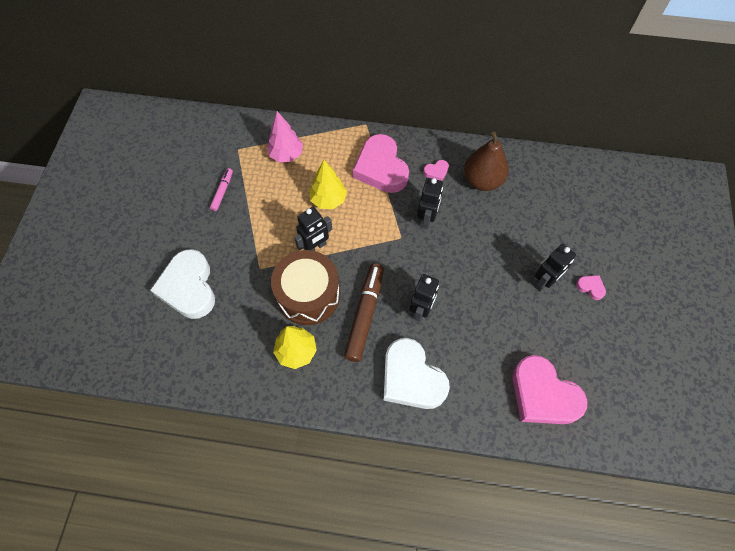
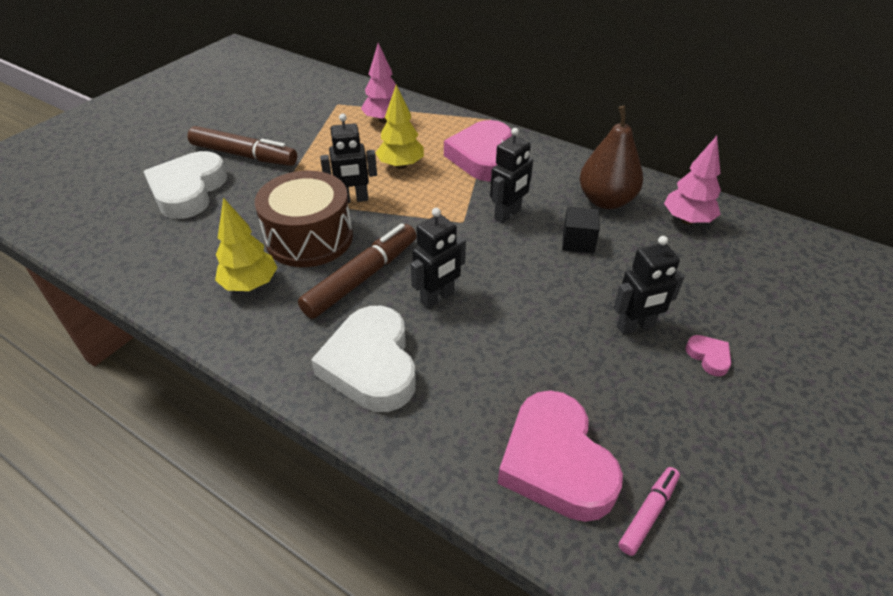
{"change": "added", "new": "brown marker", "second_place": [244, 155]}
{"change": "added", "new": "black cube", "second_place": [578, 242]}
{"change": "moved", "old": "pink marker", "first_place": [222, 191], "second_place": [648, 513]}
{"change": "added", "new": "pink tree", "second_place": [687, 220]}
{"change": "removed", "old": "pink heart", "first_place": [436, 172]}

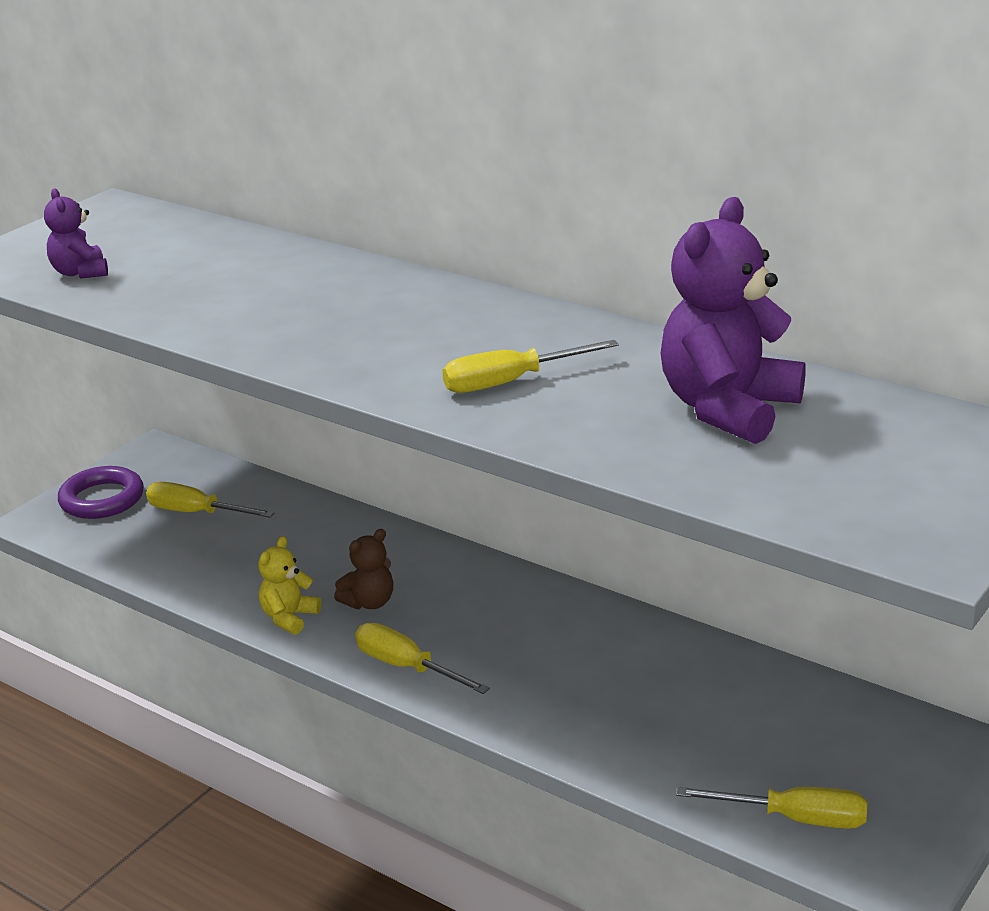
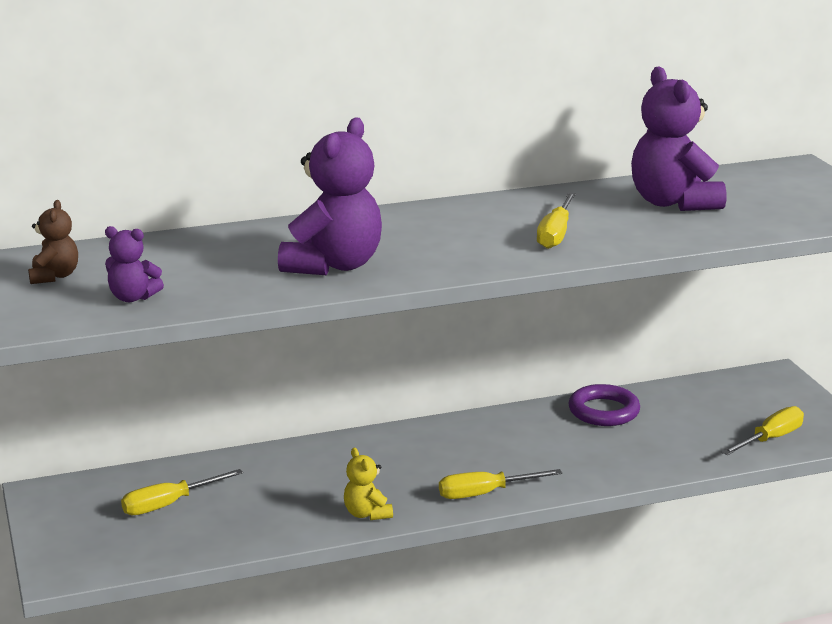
{"change": "moved", "old": "brown teddy bear", "first_place": [369, 602], "second_place": [54, 276]}
{"change": "added", "new": "purple teddy bear", "second_place": [333, 265]}
{"change": "moved", "old": "purple ring", "first_place": [102, 499], "second_place": [603, 411]}

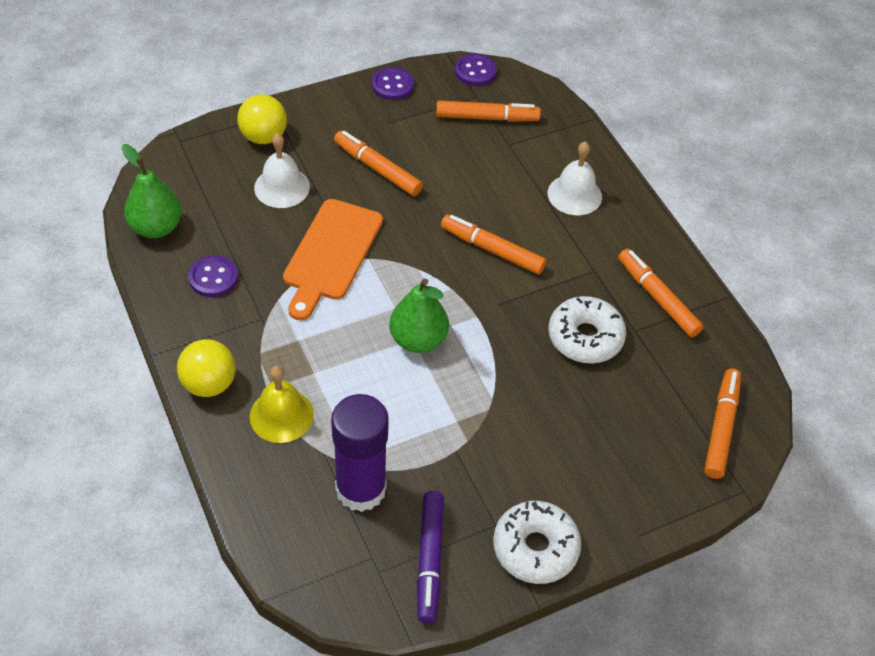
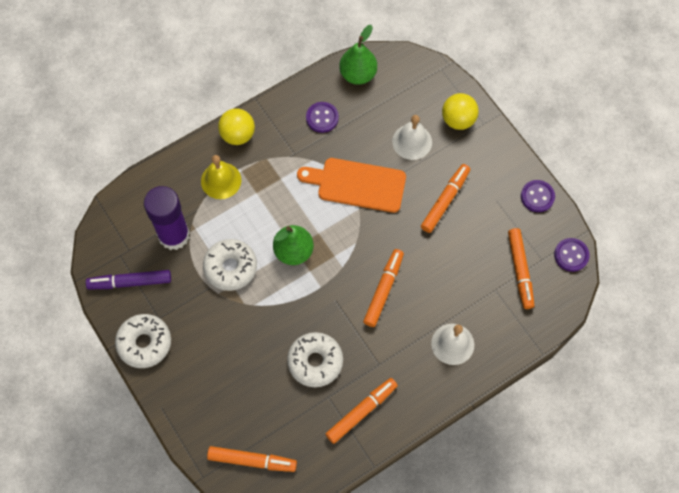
{"change": "added", "new": "white donut", "second_place": [230, 267]}

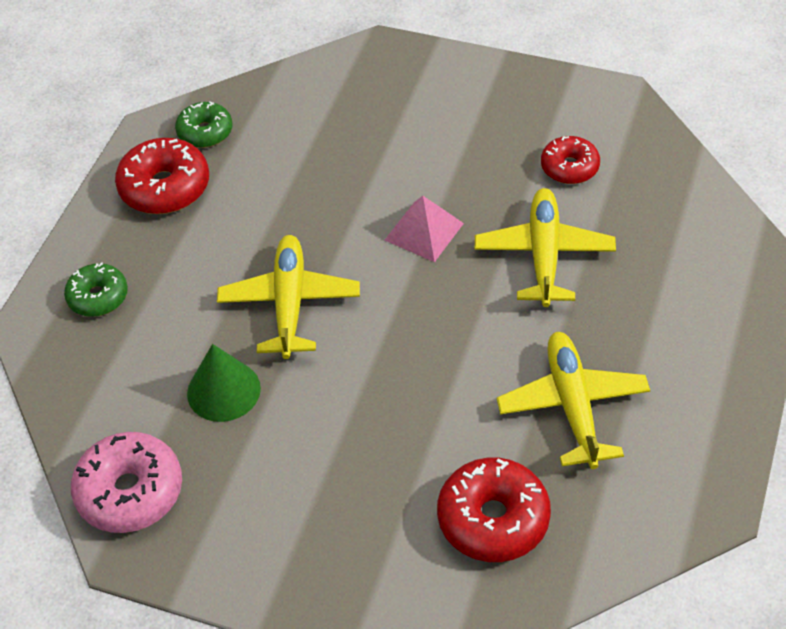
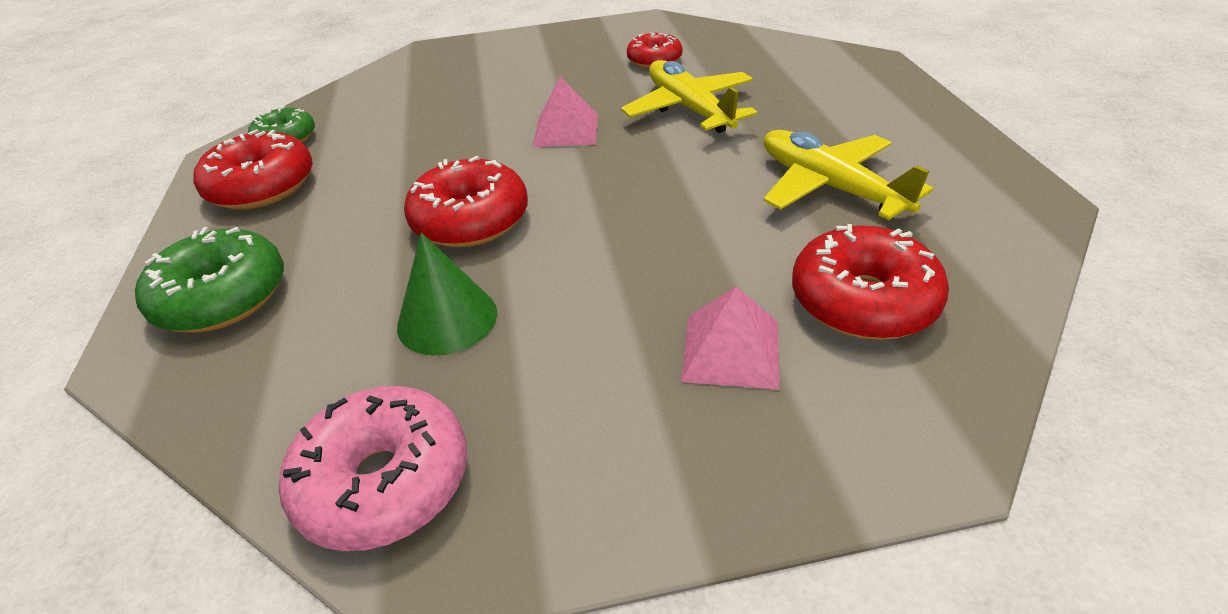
{"change": "resized", "old": "green donut", "first_place": [98, 297], "second_place": [222, 297], "factor": 1.58}
{"change": "replaced", "old": "yellow plane", "new": "red donut", "first_place": [289, 303], "second_place": [470, 220]}
{"change": "added", "new": "pink pyramid", "second_place": [731, 350]}

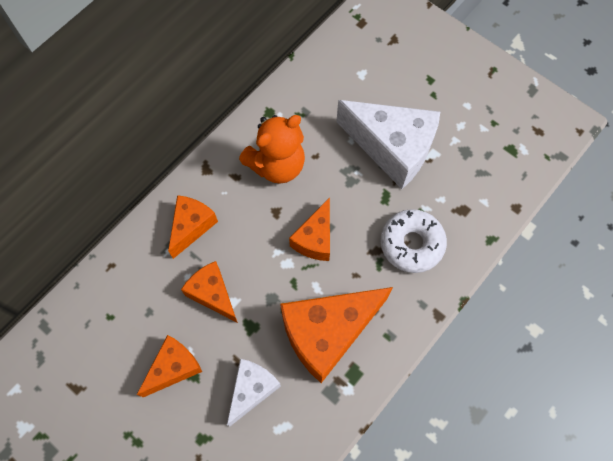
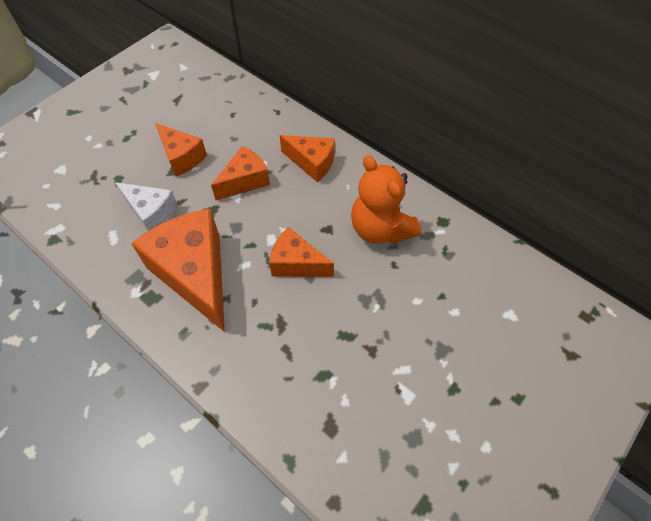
{"change": "removed", "old": "white cheese", "first_place": [392, 148]}
{"change": "removed", "old": "white donut", "first_place": [411, 244]}

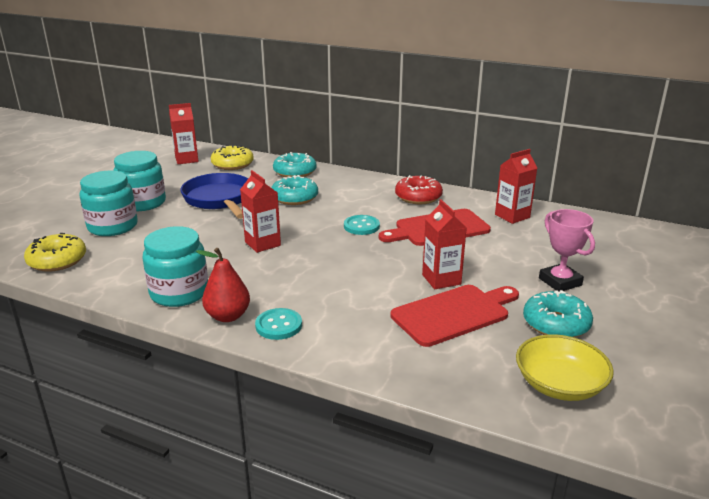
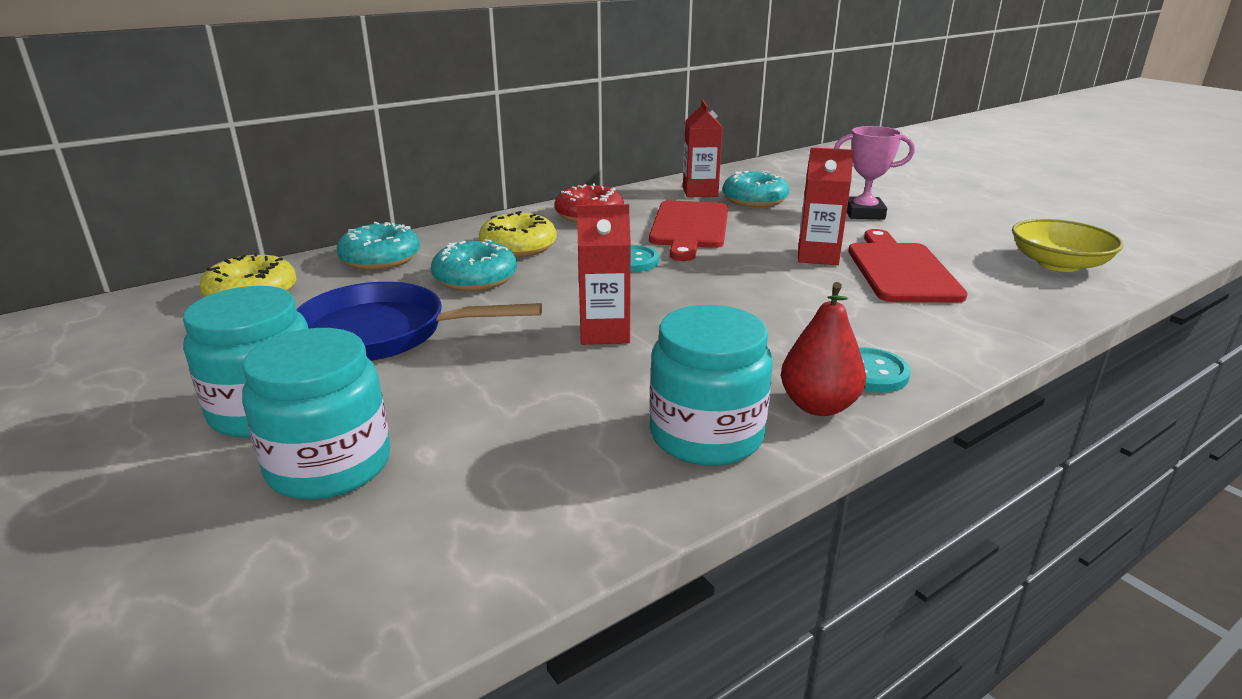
{"change": "moved", "old": "yellow donut", "first_place": [57, 260], "second_place": [518, 247]}
{"change": "moved", "old": "turquoise donut", "first_place": [556, 324], "second_place": [754, 200]}
{"change": "removed", "old": "red carton", "first_place": [186, 159]}

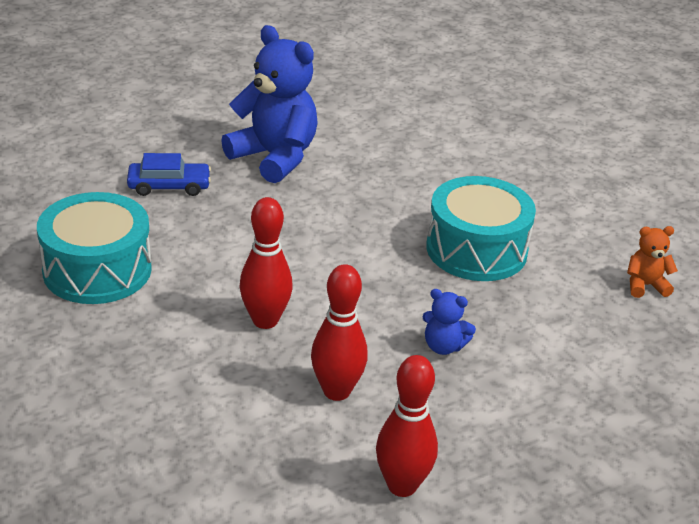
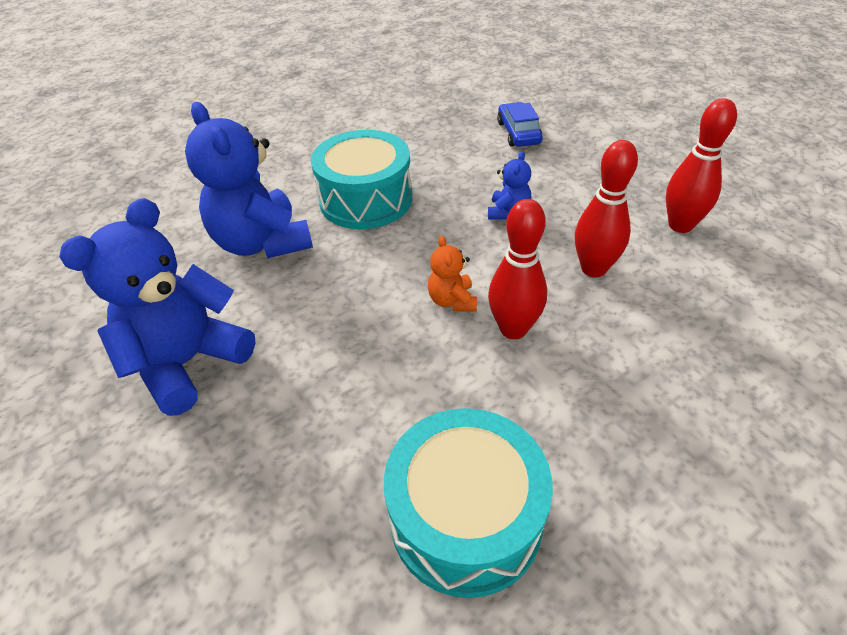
{"change": "added", "new": "blue teddy bear", "second_place": [262, 242]}
{"change": "moved", "old": "orange teddy bear", "first_place": [645, 285], "second_place": [452, 301]}
{"change": "moved", "old": "blue car", "first_place": [169, 186], "second_place": [518, 133]}

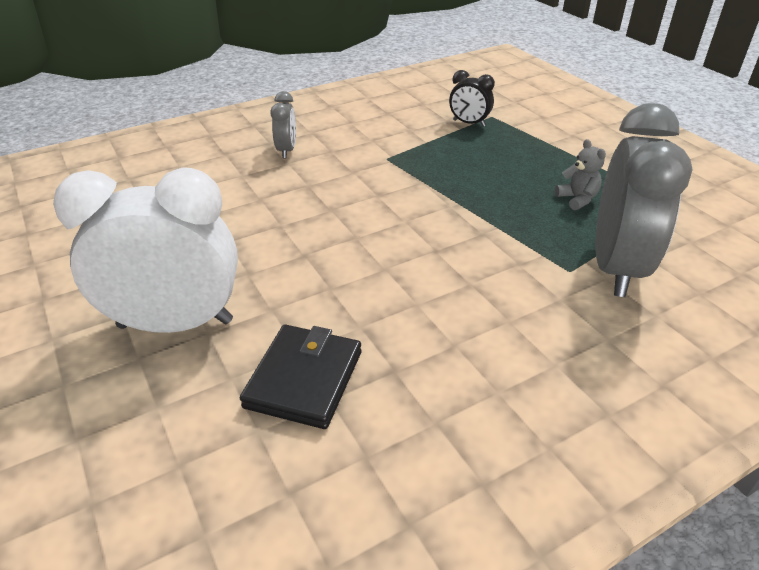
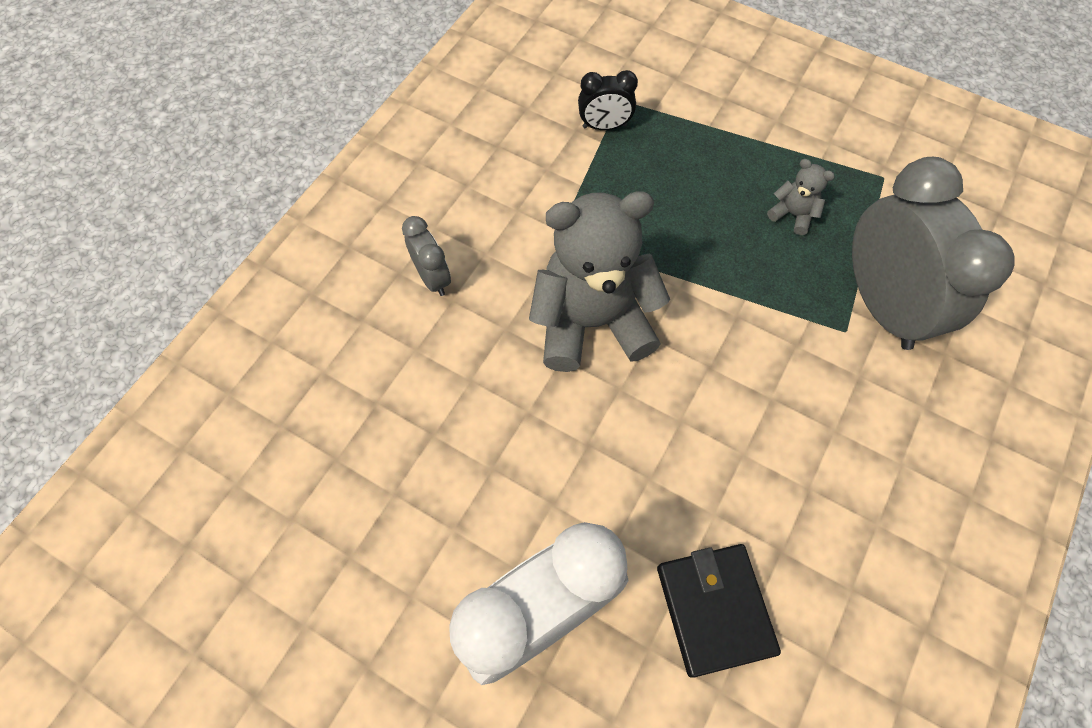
{"change": "added", "new": "grey teddy bear", "second_place": [592, 322]}

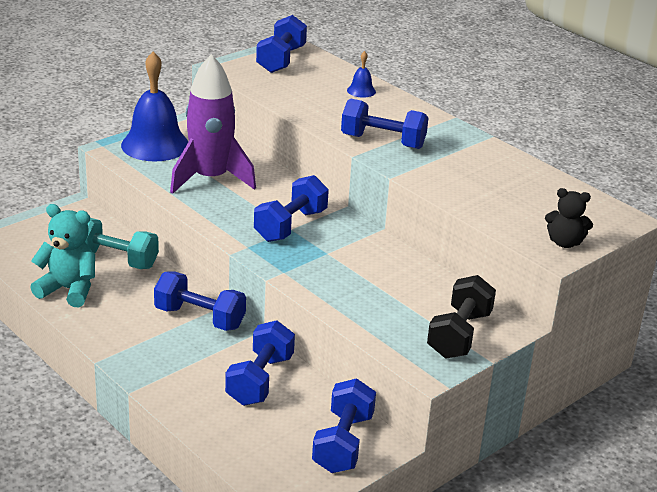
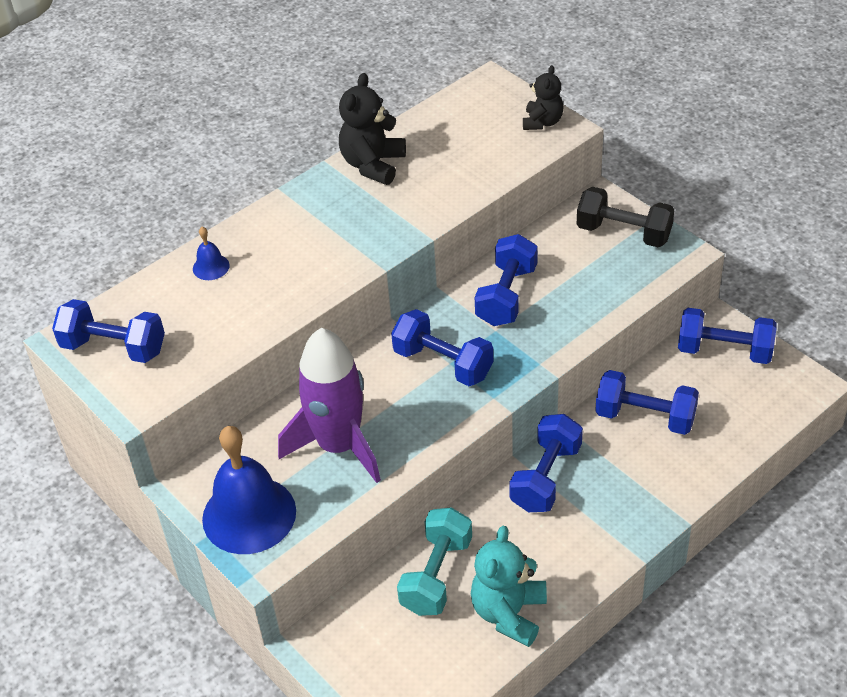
{"change": "added", "new": "black teddy bear", "second_place": [373, 165]}
{"change": "moved", "old": "blue dumbbell", "first_place": [383, 141], "second_place": [506, 296]}

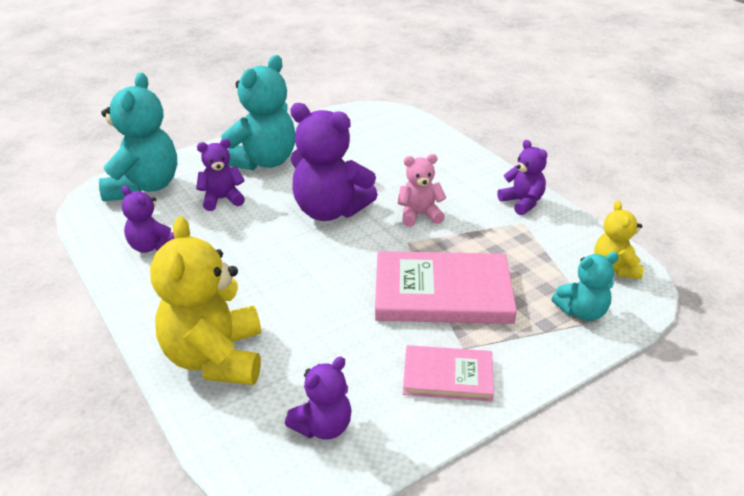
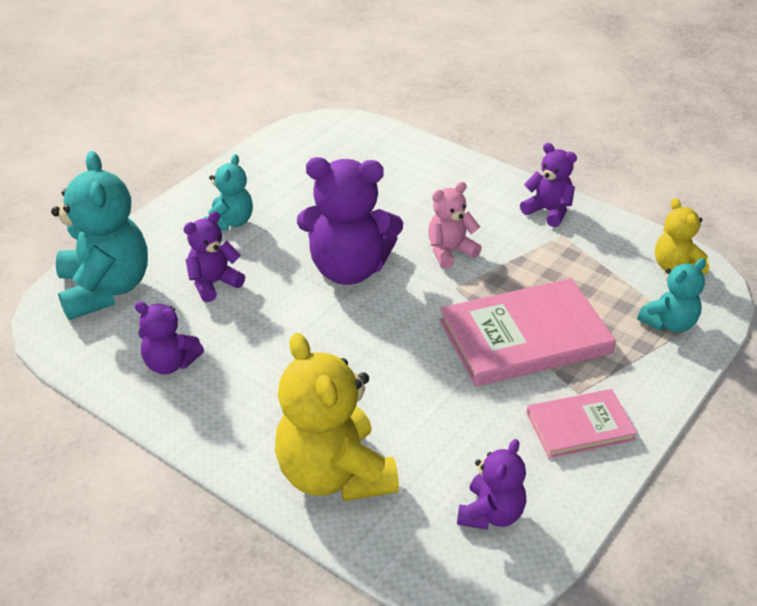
{"change": "resized", "old": "turquoise teddy bear", "first_place": [263, 161], "second_place": [230, 222], "factor": 0.55}

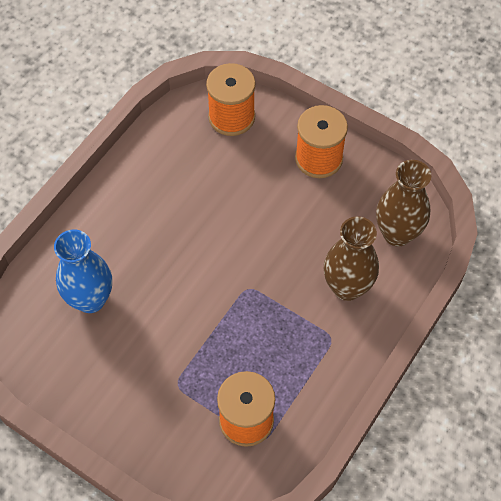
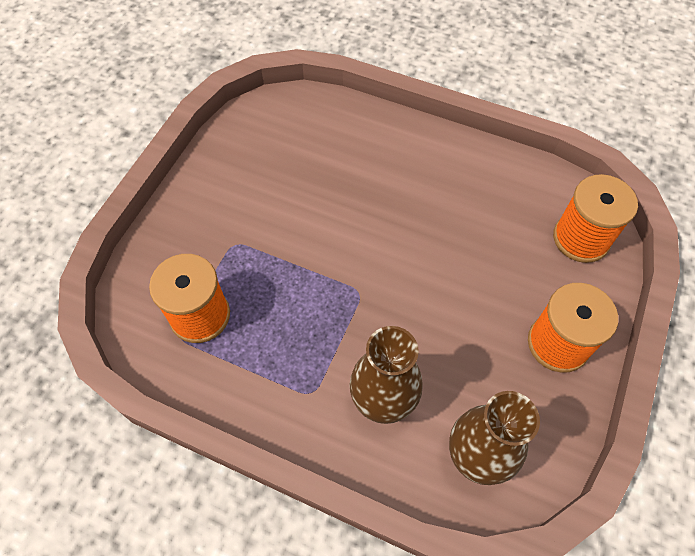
{"change": "removed", "old": "blue vase", "first_place": [90, 299]}

